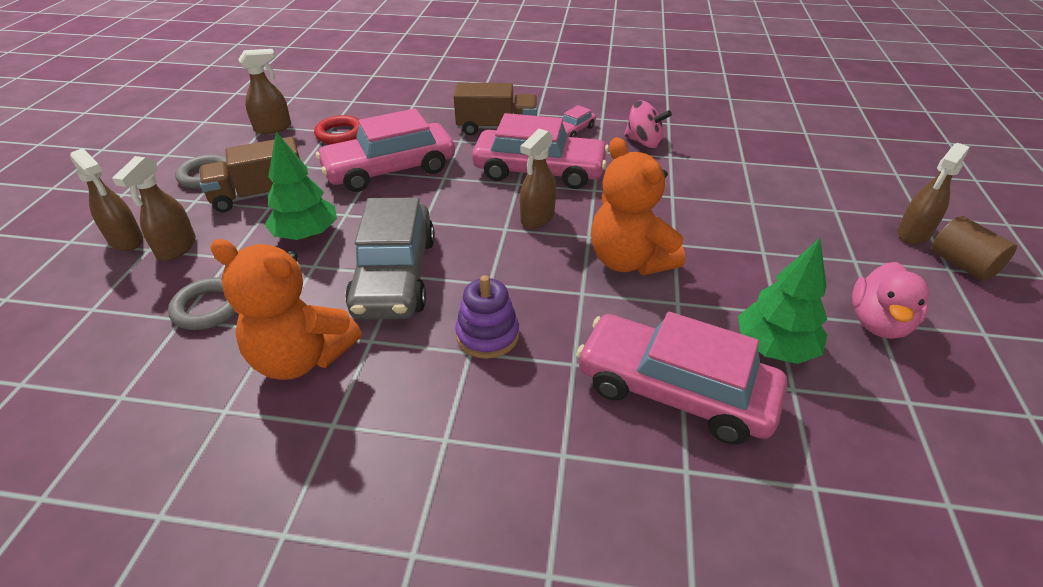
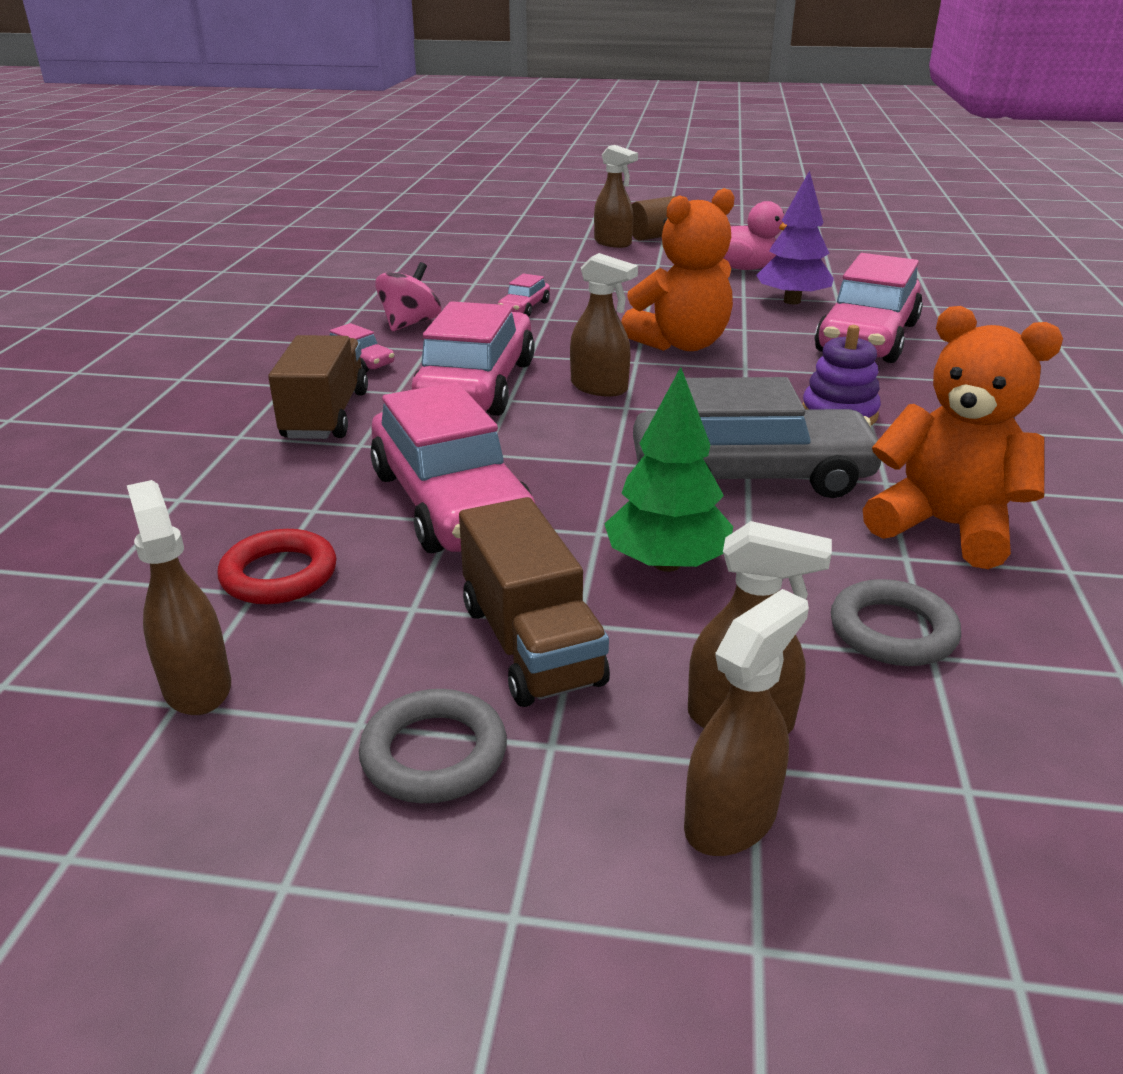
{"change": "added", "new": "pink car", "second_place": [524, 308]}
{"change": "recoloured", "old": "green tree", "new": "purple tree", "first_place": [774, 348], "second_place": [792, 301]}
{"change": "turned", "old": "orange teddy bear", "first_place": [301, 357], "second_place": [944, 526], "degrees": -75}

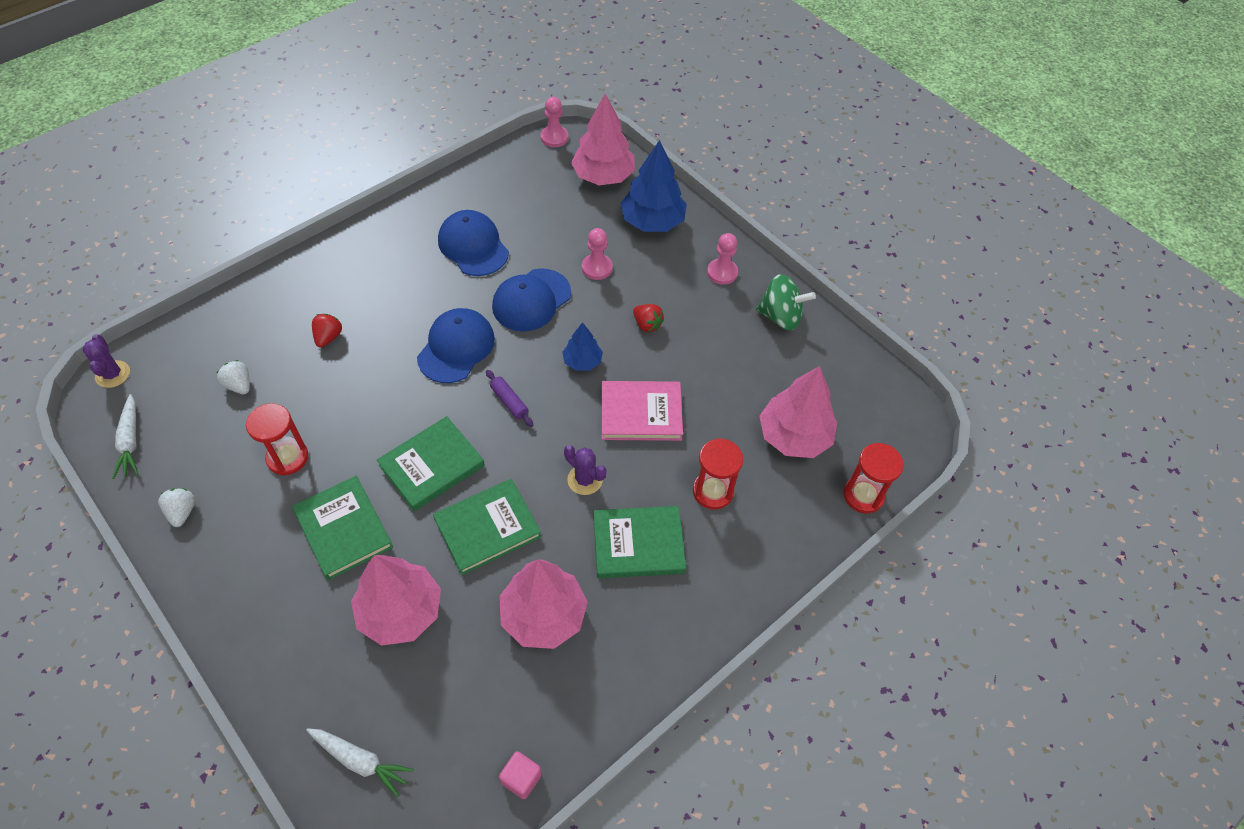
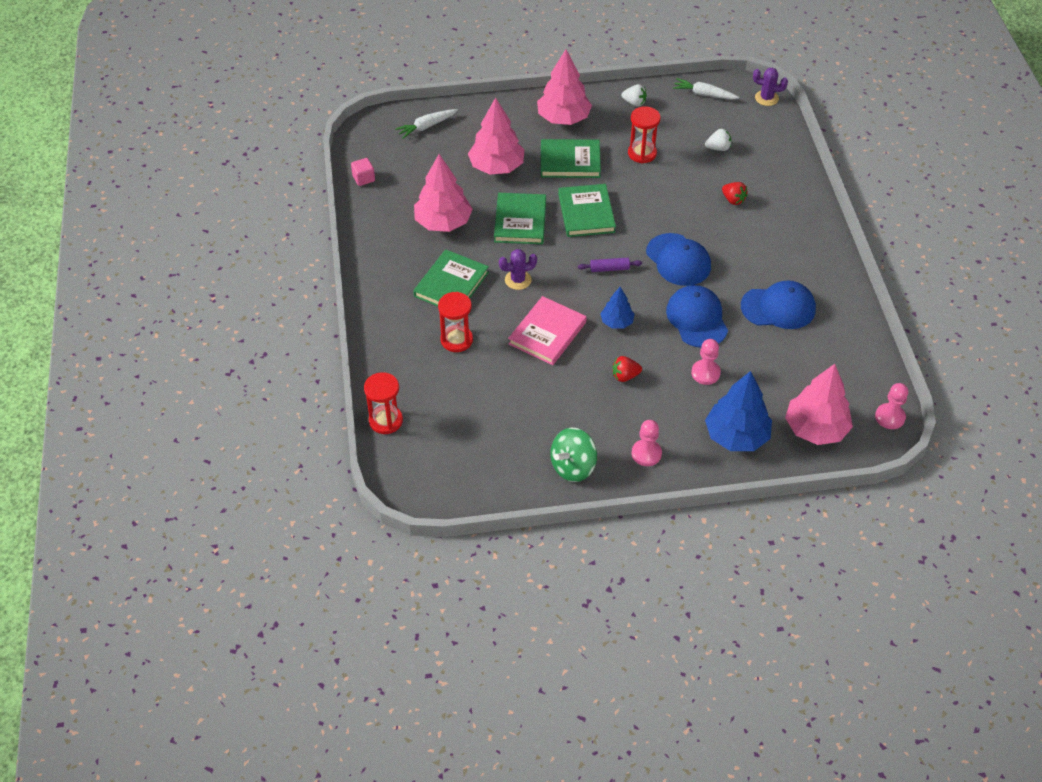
{"change": "moved", "old": "pink tree", "first_place": [794, 436], "second_place": [563, 118]}

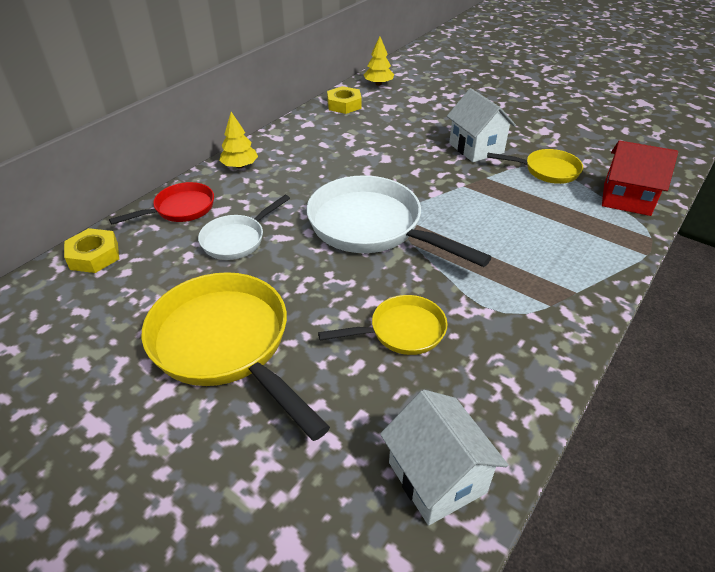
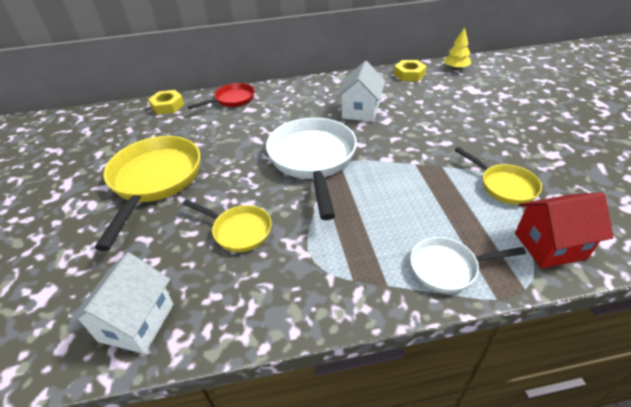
{"change": "turned", "old": "red pan", "first_place": [180, 209], "second_place": [232, 100], "degrees": -45}
{"change": "moved", "old": "white house", "first_place": [476, 148], "second_place": [360, 111]}
{"change": "moved", "old": "white pan", "first_place": [237, 239], "second_place": [448, 268]}
{"change": "turned", "old": "red house", "first_place": [626, 199], "second_place": [550, 245], "degrees": -75}
{"change": "removed", "old": "yellow tree", "first_place": [240, 166]}

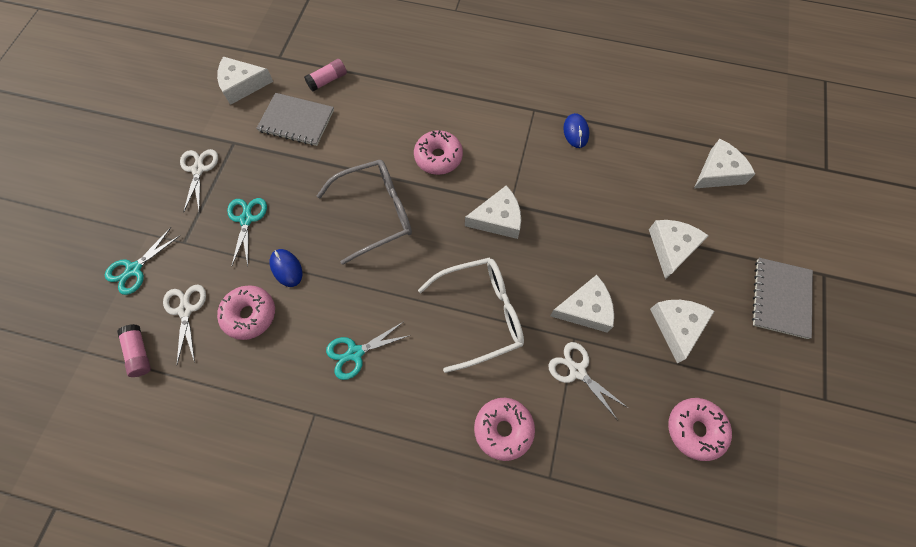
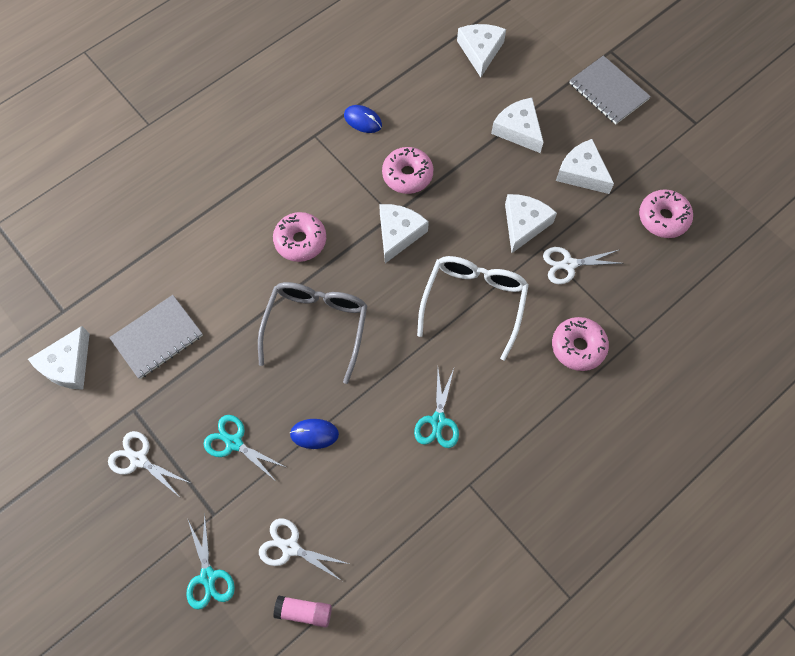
{"change": "moved", "old": "pink donut", "first_place": [250, 315], "second_place": [407, 175]}
{"change": "removed", "old": "pink glue stick", "first_place": [328, 80]}

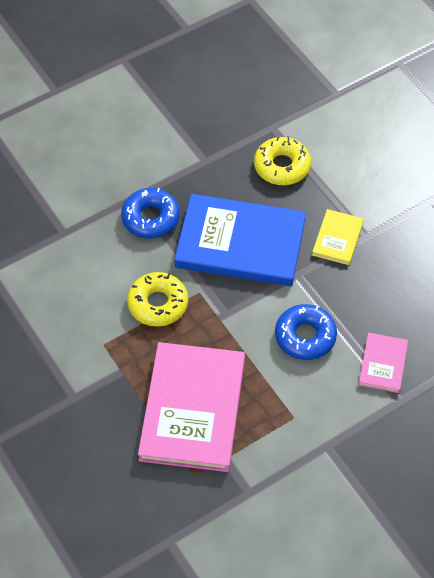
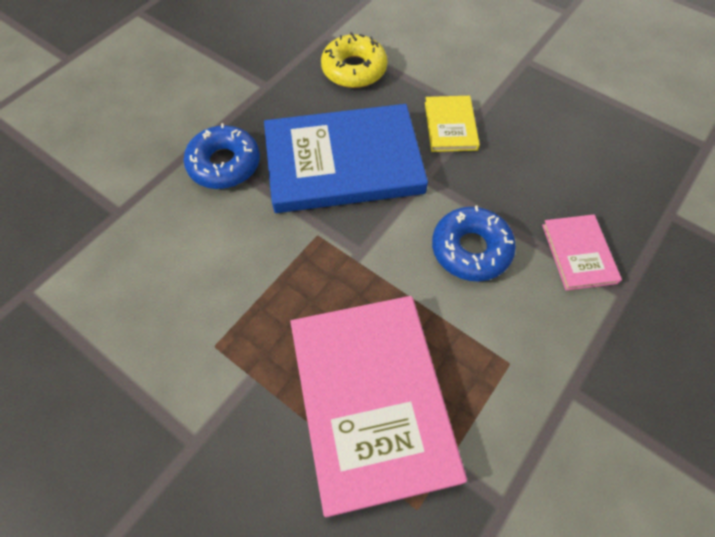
{"change": "removed", "old": "yellow donut", "first_place": [158, 304]}

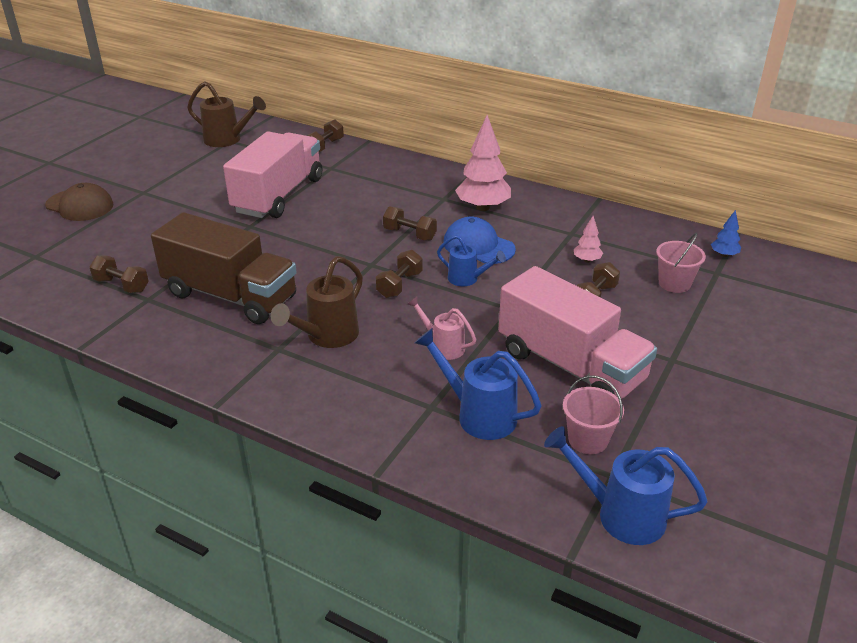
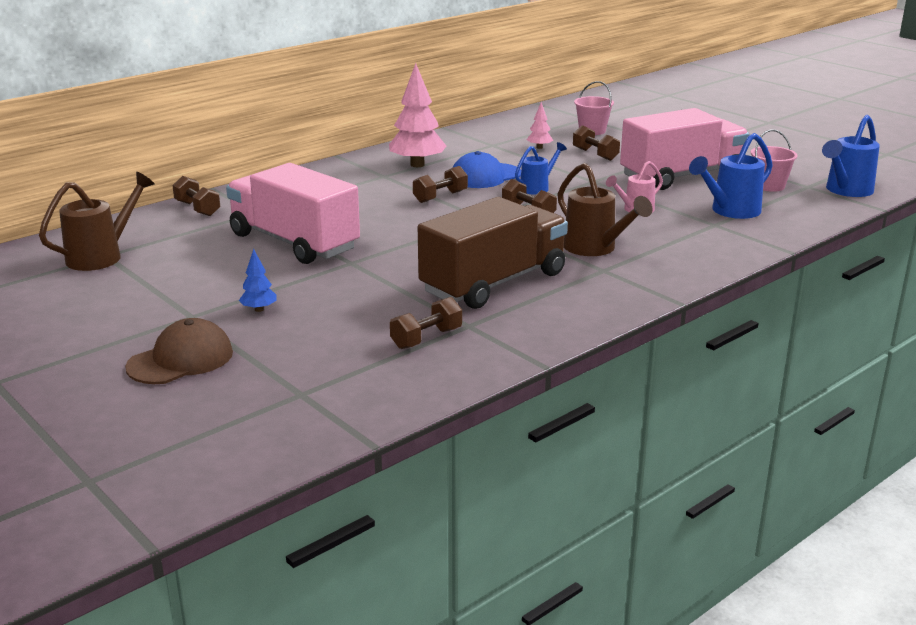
{"change": "moved", "old": "blue tree", "first_place": [724, 255], "second_place": [259, 309]}

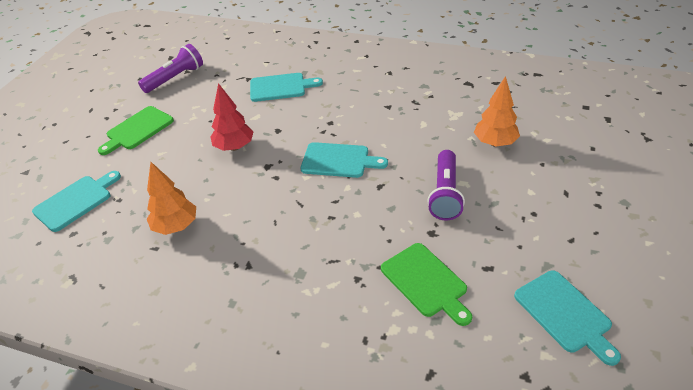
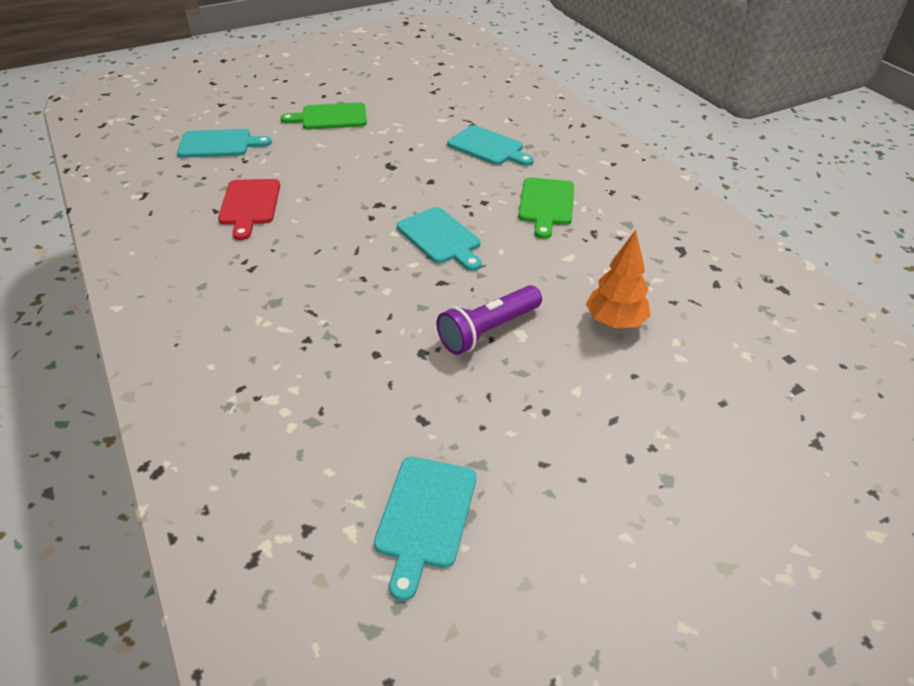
{"change": "replaced", "old": "orange tree", "new": "red cutting board", "first_place": [176, 226], "second_place": [250, 205]}
{"change": "moved", "old": "green cutting board", "first_place": [426, 282], "second_place": [546, 204]}
{"change": "removed", "old": "purple flashlight", "first_place": [175, 78]}
{"change": "removed", "old": "red tree", "first_place": [234, 147]}

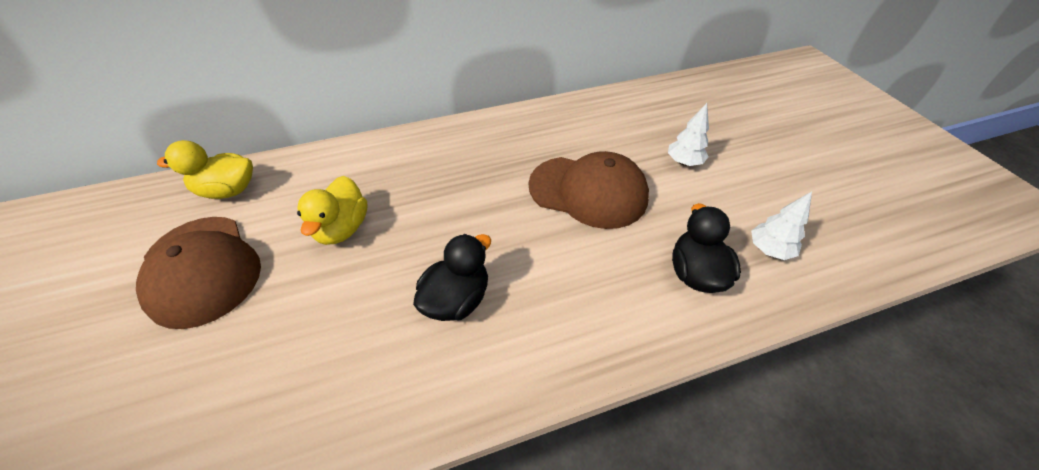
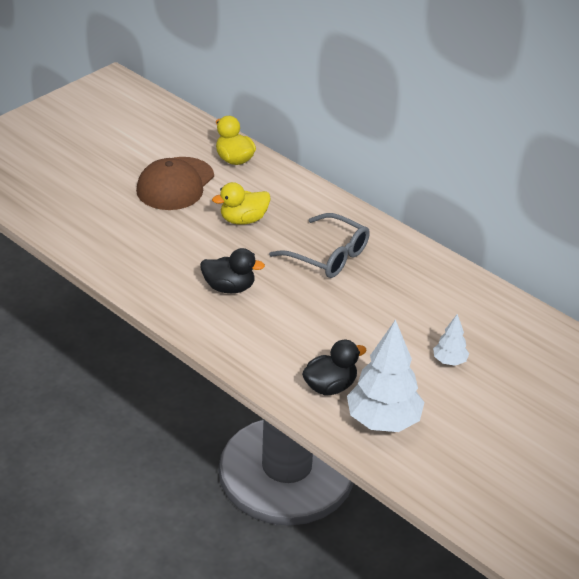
{"change": "added", "new": "grey glasses", "second_place": [327, 255]}
{"change": "resized", "old": "white tree", "first_place": [769, 250], "second_place": [383, 421], "factor": 2.03}
{"change": "removed", "old": "brown cap", "first_place": [588, 191]}

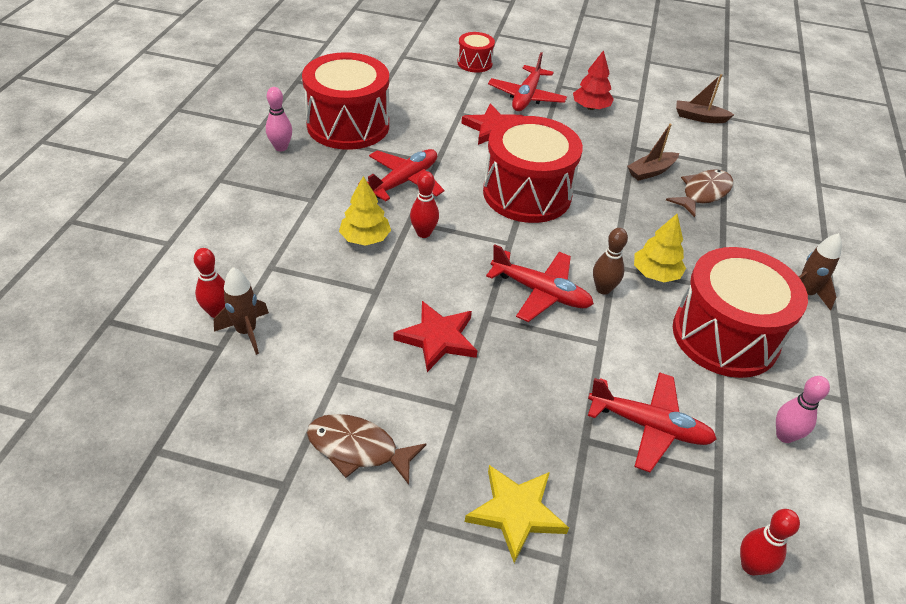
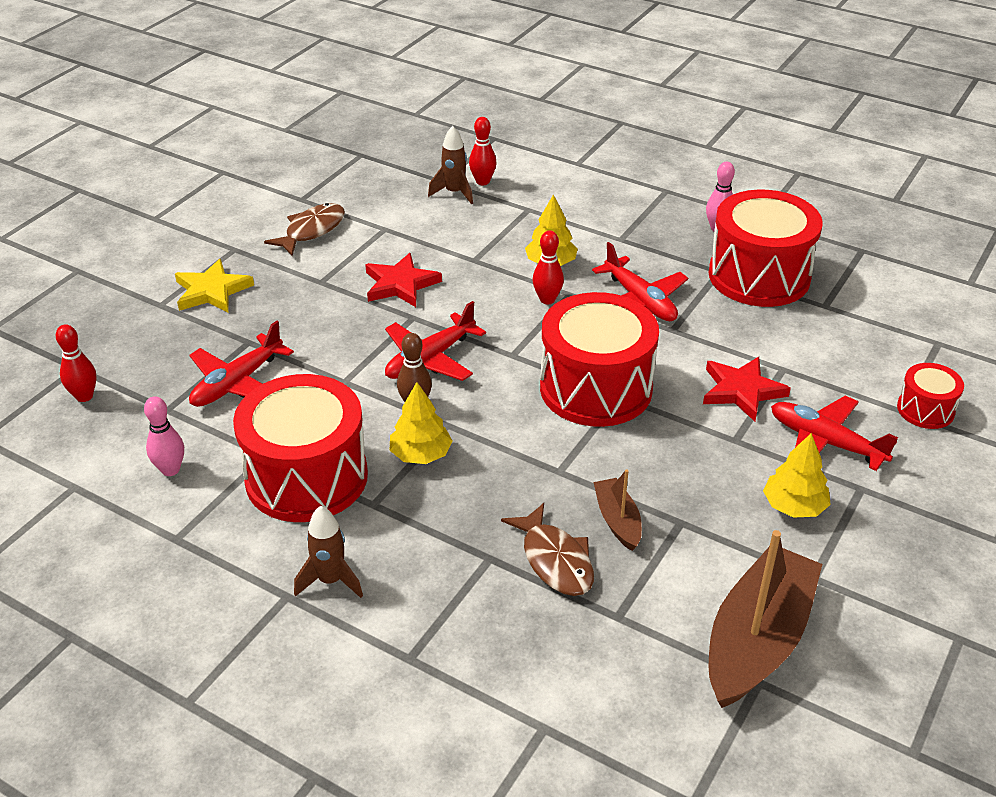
{"change": "resized", "old": "brown boat", "first_place": [699, 117], "second_place": [757, 640], "factor": 2.03}
{"change": "recoloured", "old": "red tree", "new": "yellow tree", "first_place": [591, 107], "second_place": [794, 506]}

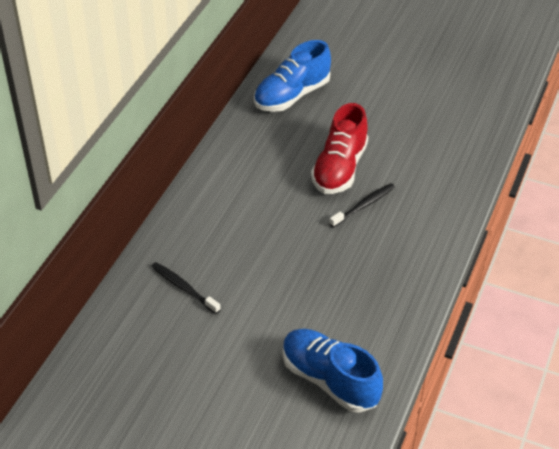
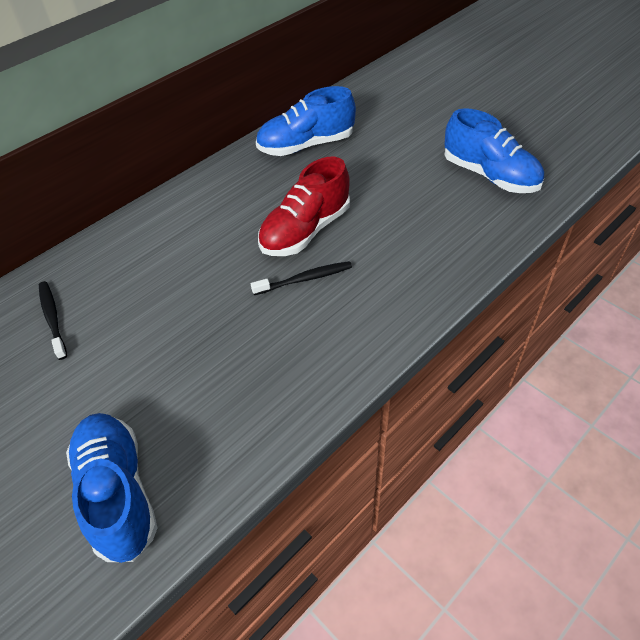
{"change": "added", "new": "blue shoe", "second_place": [490, 175]}

